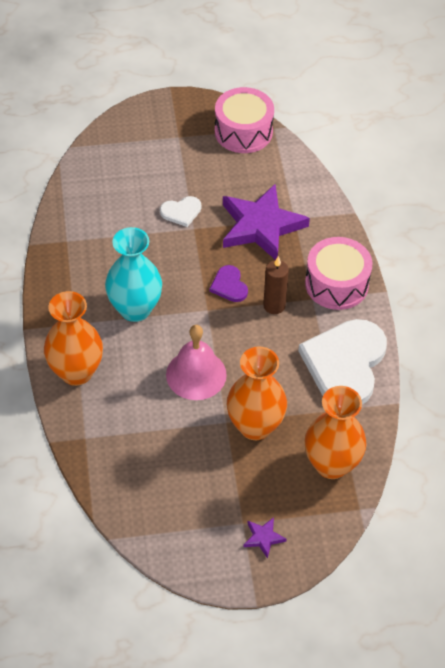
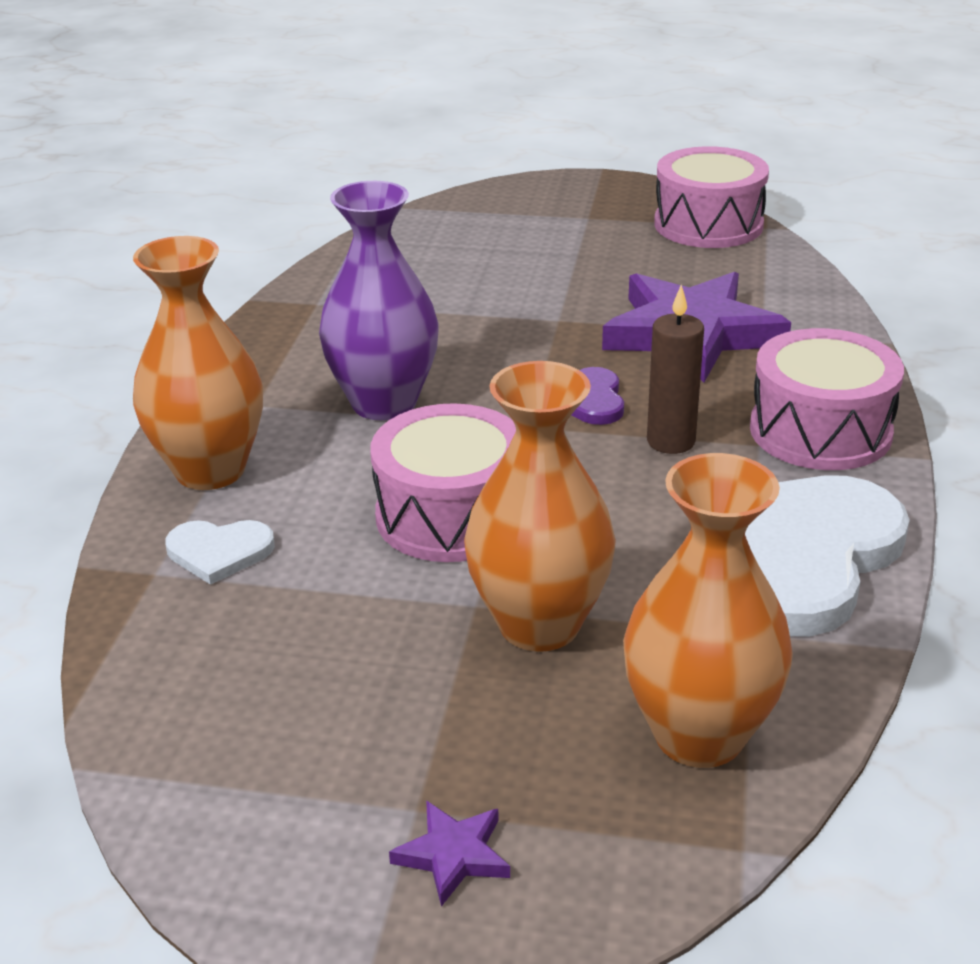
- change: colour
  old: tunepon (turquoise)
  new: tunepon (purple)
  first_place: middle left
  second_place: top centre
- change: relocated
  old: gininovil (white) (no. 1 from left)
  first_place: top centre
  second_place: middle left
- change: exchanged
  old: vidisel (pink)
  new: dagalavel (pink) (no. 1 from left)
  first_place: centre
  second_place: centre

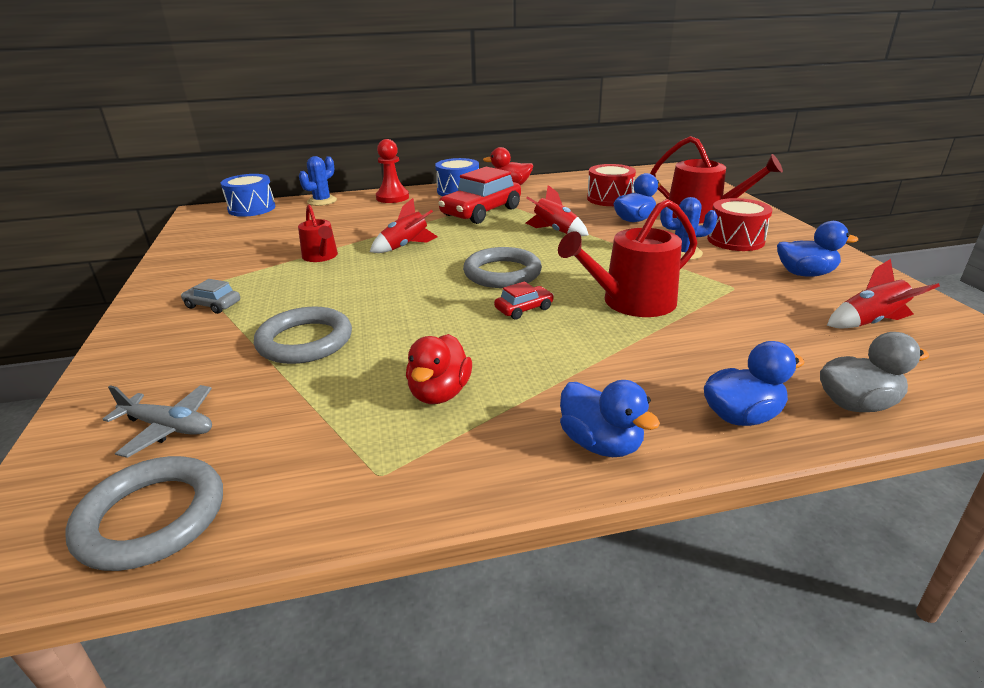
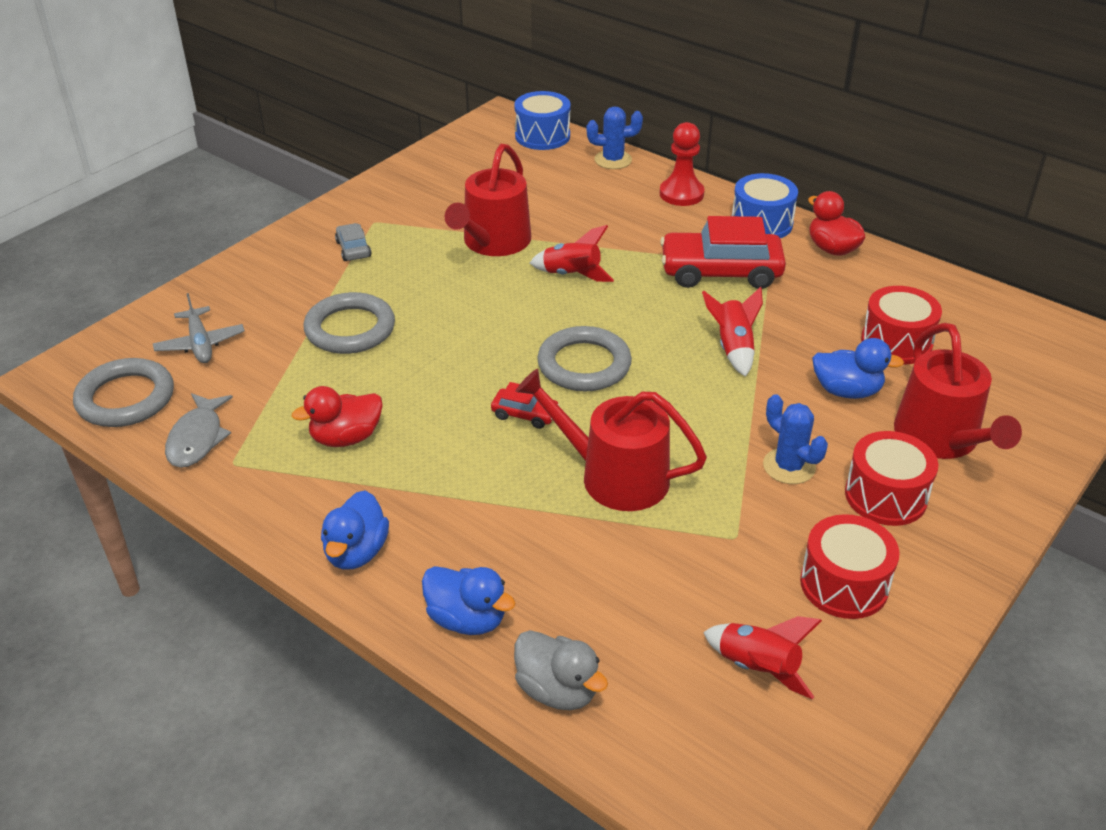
- change: size
  old: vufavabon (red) (no. 1 from left)
  first_place: middle left
  second_place: top centre
  factor: 1.69
- change: exchanged
  old: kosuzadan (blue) (no. 4 from left)
  new: dagalavel (red) (no. 1 from left)
  first_place: middle right
  second_place: bottom right
- change: appeared
  new: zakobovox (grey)
  second_place: middle left

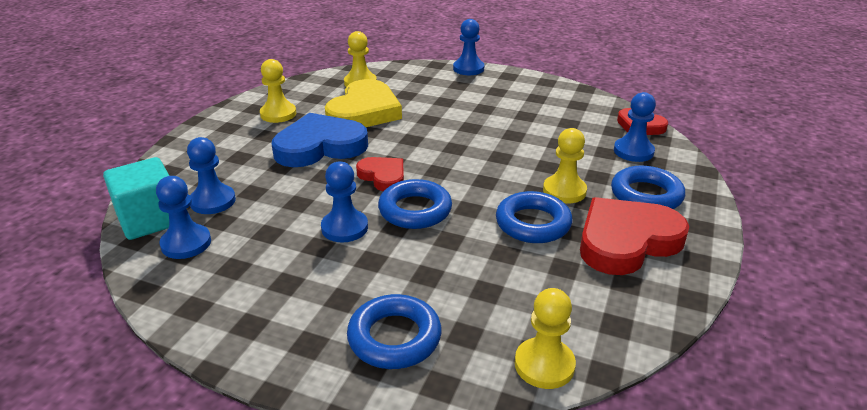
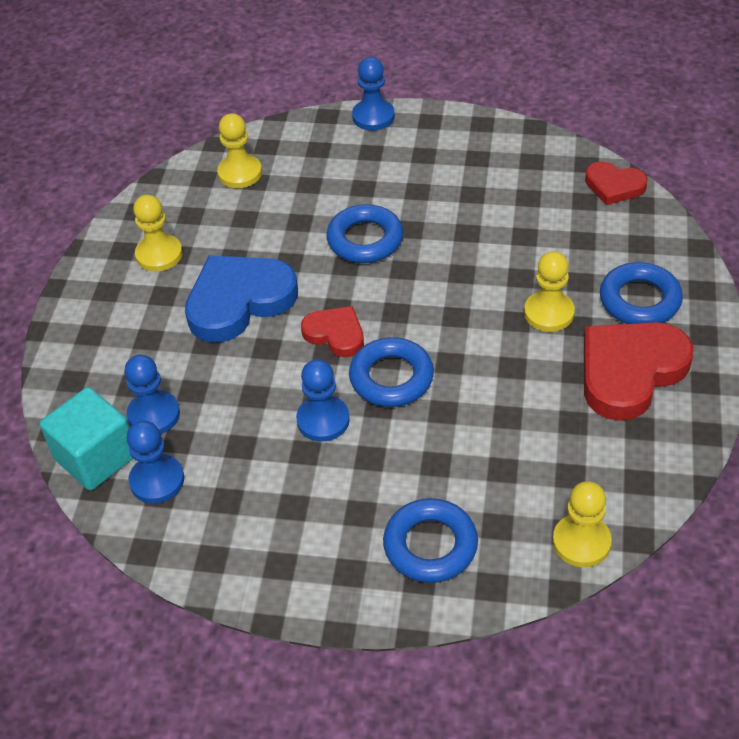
- change: missing
  old: gininovil (yellow)
  first_place: top centre
- change: relocated
  old: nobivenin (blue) (no. 3 from left in the first image)
  new: nobivenin (blue) (no. 1 from left)
  first_place: centre
  second_place: top centre
- change: missing
  old: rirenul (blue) (no. 5 from left)
  first_place: top right

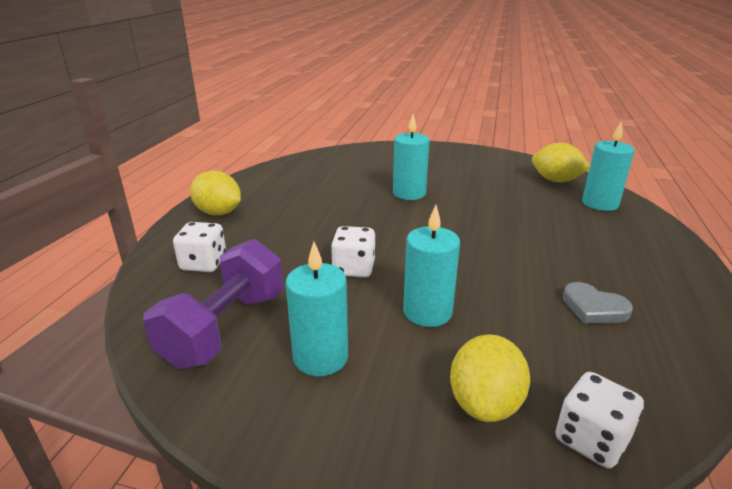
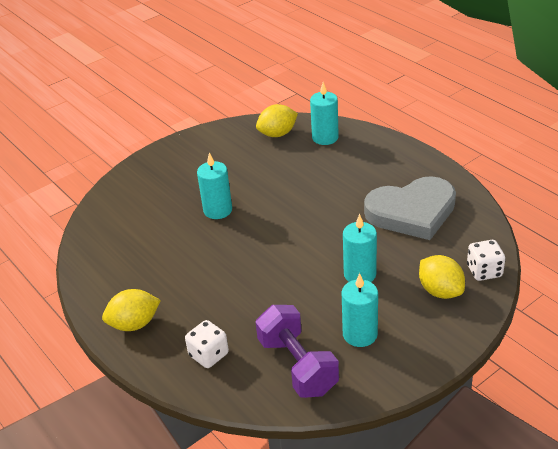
- change: missing
  old: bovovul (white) (no. 2 from left)
  first_place: centre
- change: size
  old: gininovil (grey)
  first_place: middle right
  second_place: middle right
  factor: 2.33

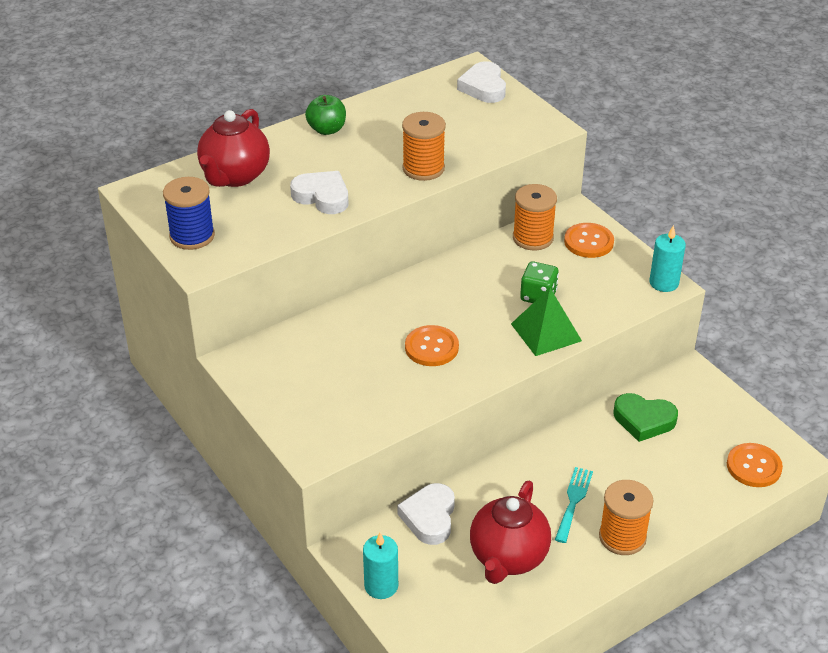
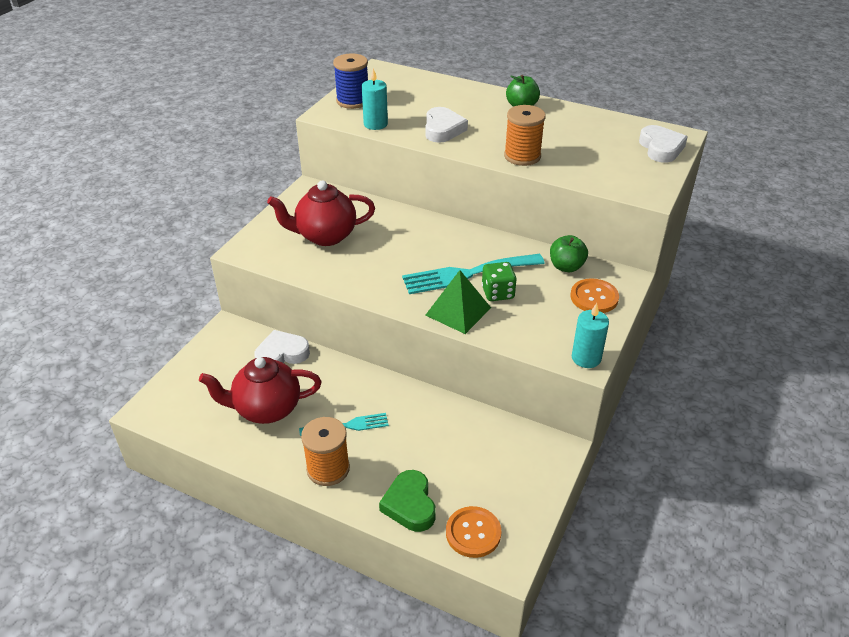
- change: relocated
  old: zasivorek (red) (no. 1 from left in the first image)
  new: zasivorek (red) (no. 2 from left)
  first_place: top left
  second_place: centre
- change: relocated
  old: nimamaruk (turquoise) (no. 1 from left)
  first_place: bottom centre
  second_place: top centre
- change: missing
  old: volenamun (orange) (no. 1 from left)
  first_place: centre
- change: spun
  old: gininovil (white) (no. 3 from left)
  first_place: top centre
  second_place: top right
  degrees: 120
- change: exchanged
  old: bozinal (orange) (no. 2 from left)
  new: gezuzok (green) (no. 2 from left)
  first_place: top centre
  second_place: middle right
- change: relocated
  old: gininovil (green)
  first_place: middle right
  second_place: bottom centre
- change: appeared
  new: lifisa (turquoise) (no. 2 from left)
  second_place: centre

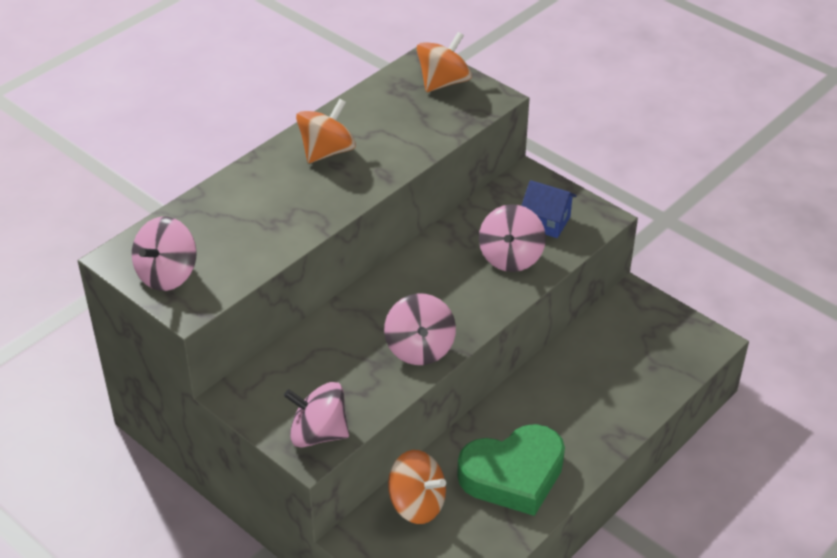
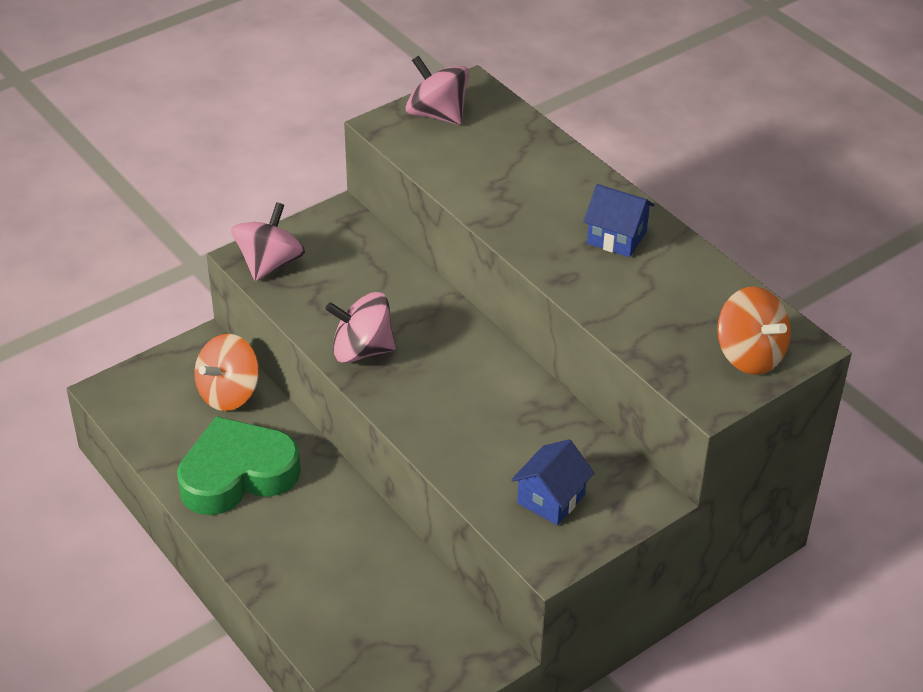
- change: exchanged
  old: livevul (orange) (no. 1 from left)
  new: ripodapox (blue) (no. 2 from left)
  first_place: top centre
  second_place: top right
- change: spun
  old: gininovil (green)
  first_place: bottom centre
  second_place: bottom left
  degrees: 75
- change: missing
  old: livevul (pink) (no. 4 from left)
  first_place: centre

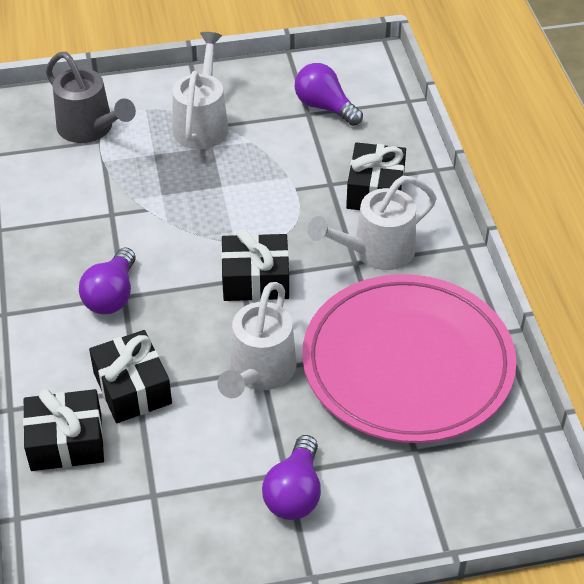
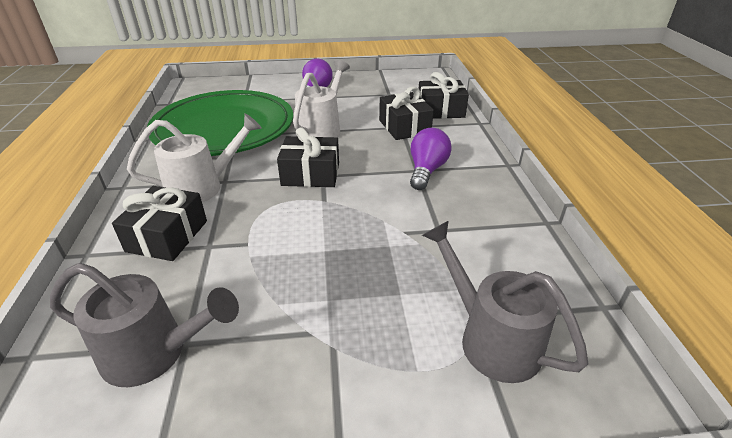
- change: missing
  old: vufavabon (white) (no. 1 from left)
  first_place: top centre
- change: exchanged
  old: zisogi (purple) (no. 3 from left)
  new: vufavabon (grey) (no. 1 from left)
  first_place: top centre
  second_place: bottom left
- change: colour
  old: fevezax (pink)
  new: fevezax (green)
  first_place: middle right
  second_place: top left

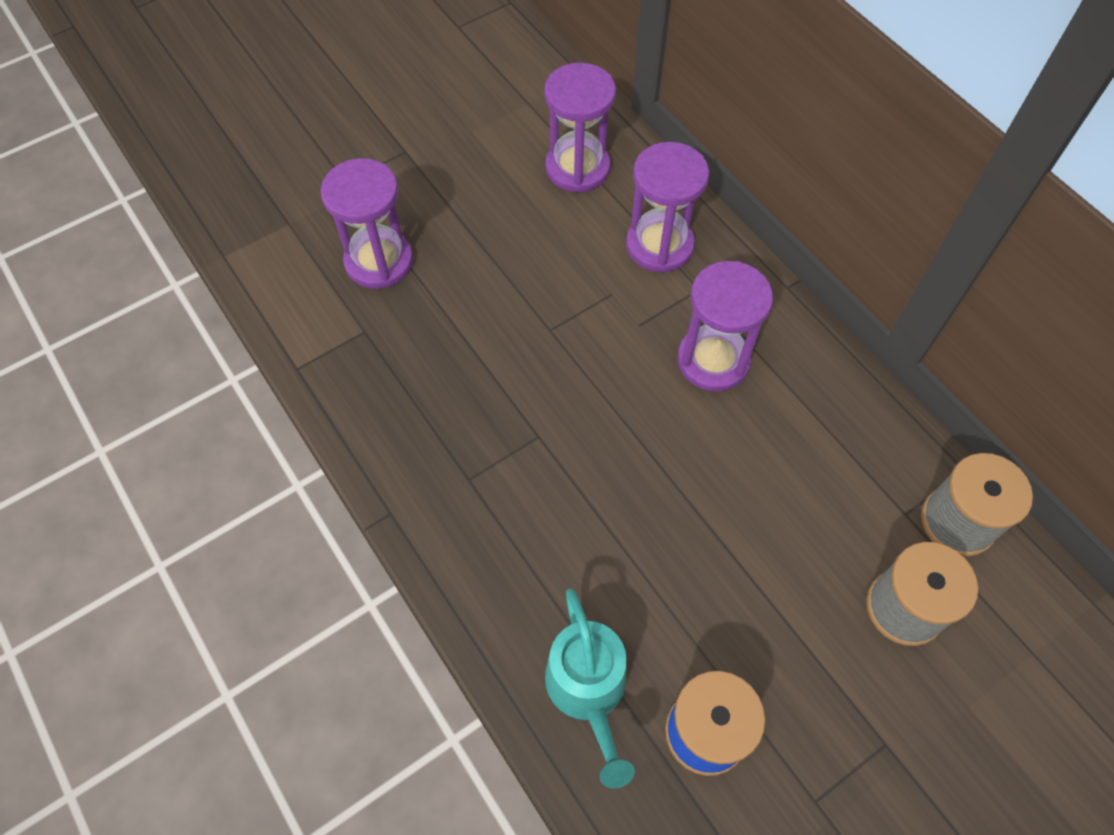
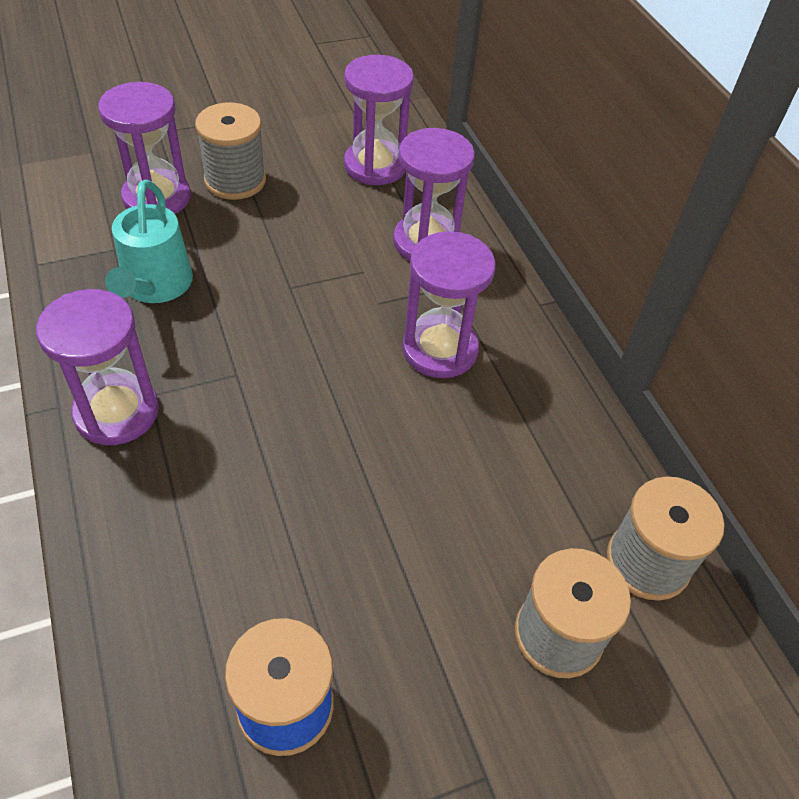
- change: relocated
  old: vufavabon (turquoise)
  first_place: bottom centre
  second_place: top left
- change: appeared
  new: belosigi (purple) (no. 1 from left)
  second_place: middle left
- change: appeared
  new: bozinal (grey) (no. 1 from left)
  second_place: top left

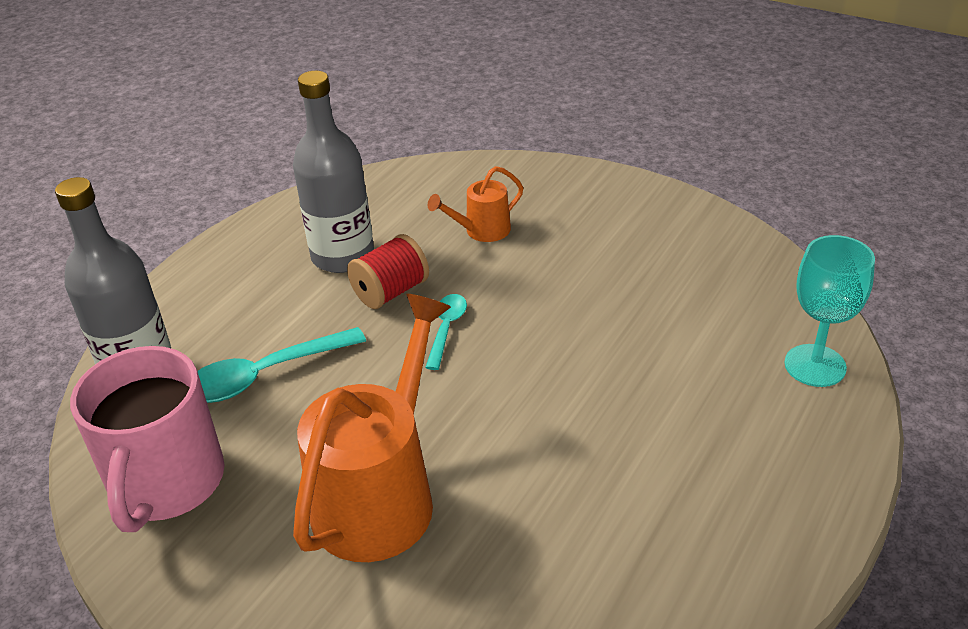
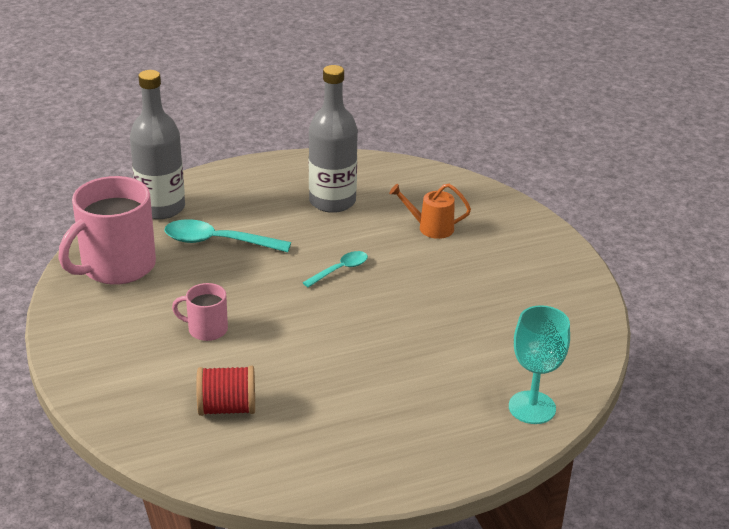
- change: exchanged
  old: vufavabon (orange) (no. 1 from left)
  new: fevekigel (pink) (no. 2 from left)
  first_place: bottom centre
  second_place: middle left
- change: relocated
  old: bozinal (red)
  first_place: centre
  second_place: bottom left

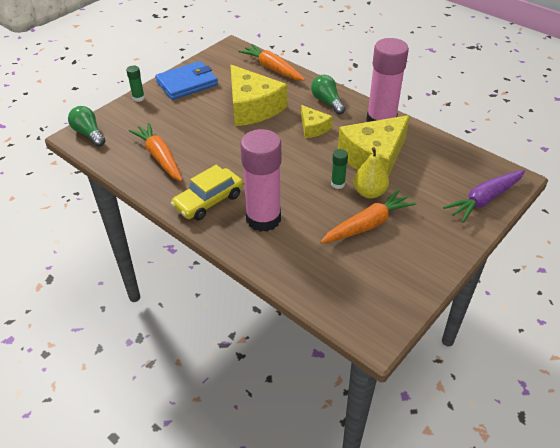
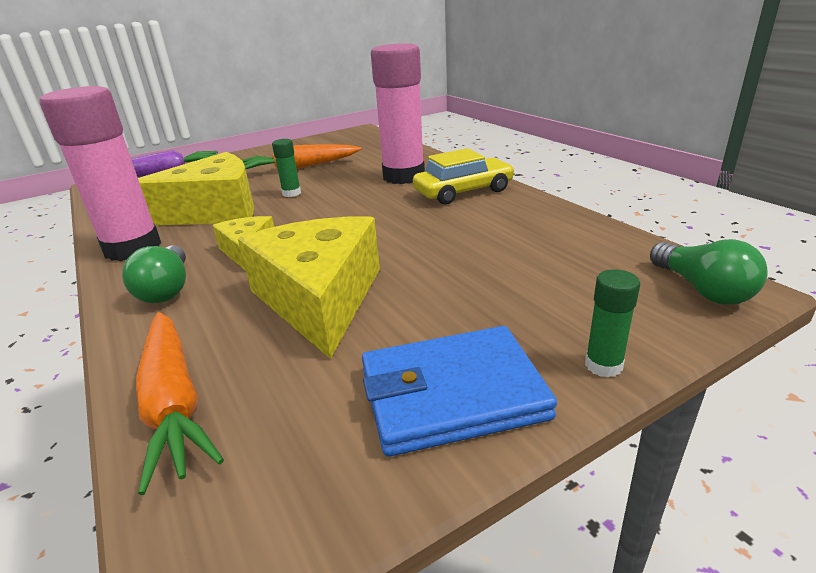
- change: missing
  old: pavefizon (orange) (no. 1 from left)
  first_place: middle left
- change: missing
  old: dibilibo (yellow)
  first_place: centre

